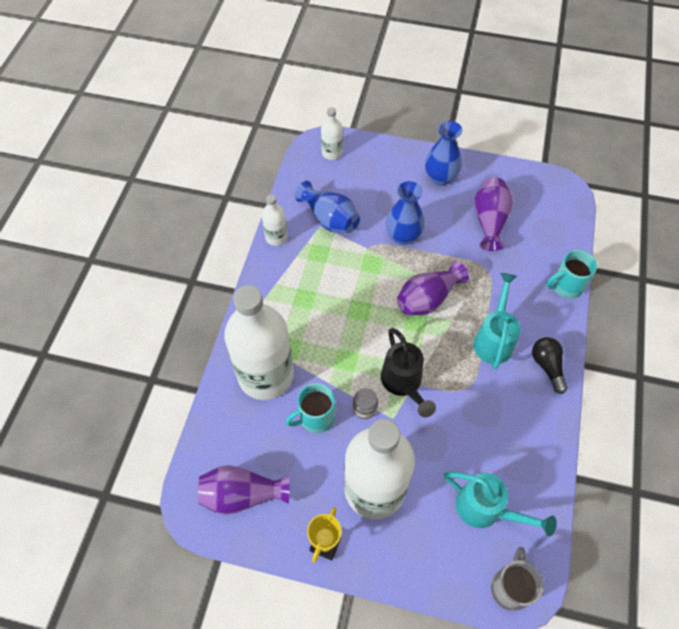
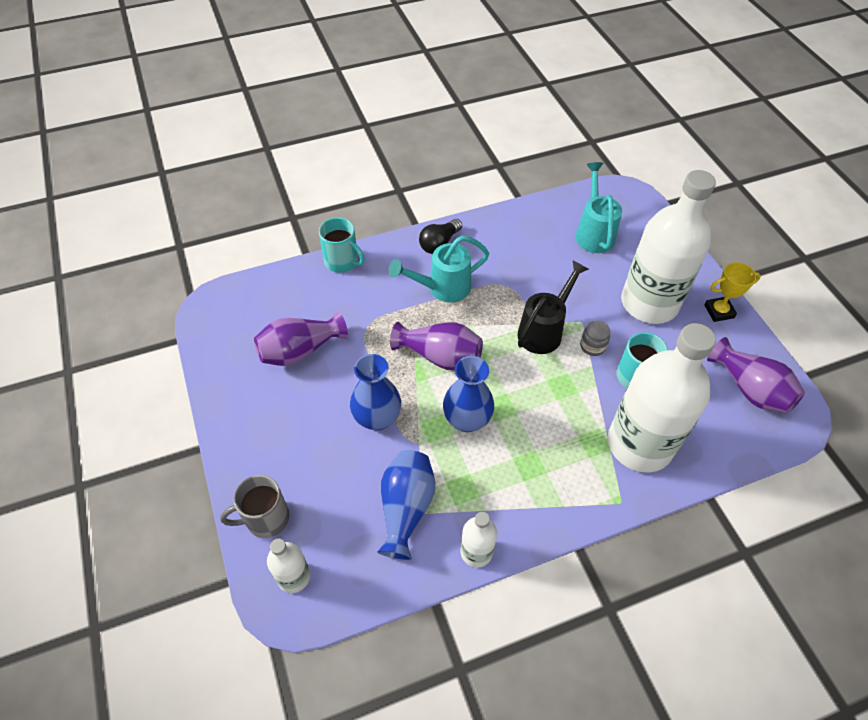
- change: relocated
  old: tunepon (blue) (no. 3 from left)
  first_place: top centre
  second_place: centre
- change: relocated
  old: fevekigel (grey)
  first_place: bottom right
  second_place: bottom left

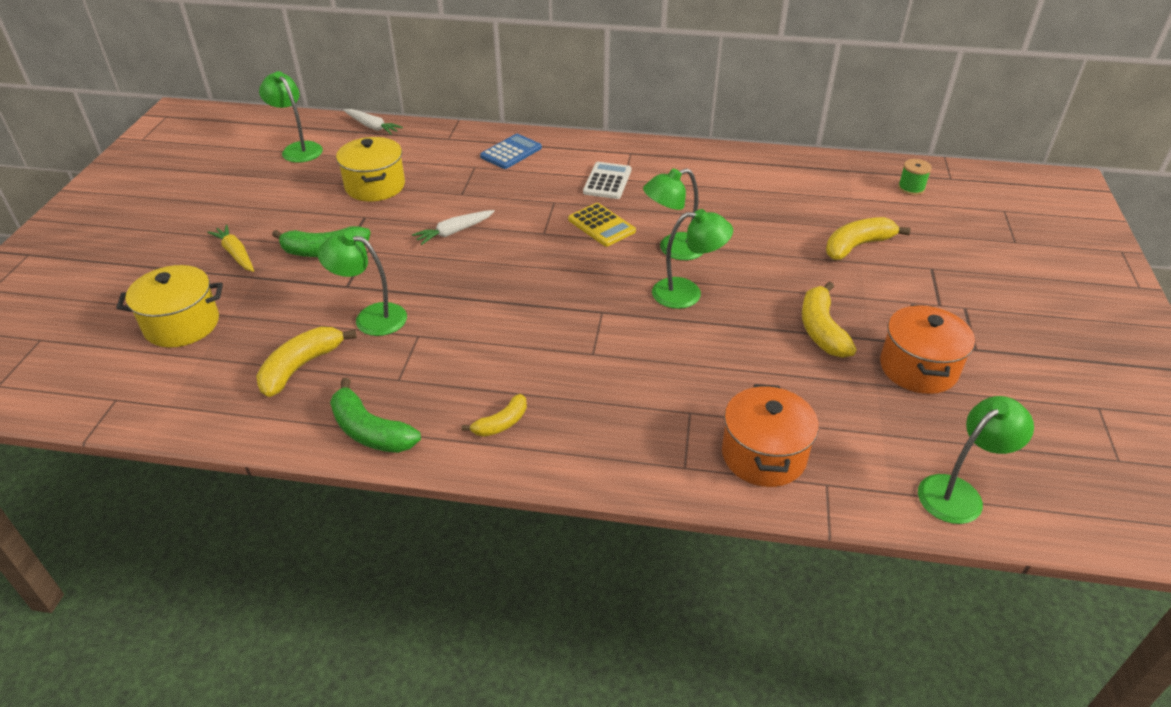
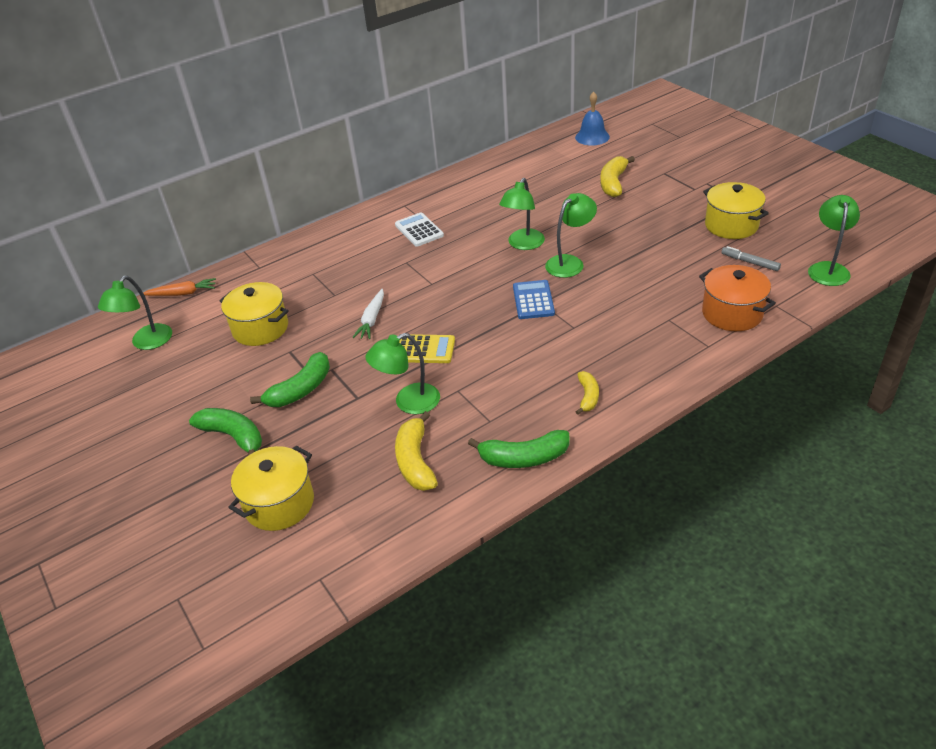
- change: exchanged
  old: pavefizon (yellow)
  new: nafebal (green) (no. 1 from left)
  first_place: middle left
  second_place: middle left
- change: spun
  old: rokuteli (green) (no. 1 from left)
  first_place: top left
  second_place: middle left
  degrees: -75
- change: colour
  old: pavefizon (white) (no. 1 from left)
  new: pavefizon (orange)
  first_place: top left
  second_place: middle left
- change: relocated
  old: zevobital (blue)
  first_place: top centre
  second_place: centre
- change: relocated
  old: zevobital (yellow)
  first_place: top centre
  second_place: centre
- change: missing
  old: nafebal (yellow) (no. 3 from left)
  first_place: middle right
- change: colour
  old: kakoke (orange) (no. 2 from left)
  new: kakoke (yellow) (no. 3 from left)
  first_place: middle right
  second_place: top right
- change: exchanged
  old: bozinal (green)
  new: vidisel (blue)
  first_place: top right
  second_place: top centre
- change: appeared
  new: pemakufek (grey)
  second_place: middle right

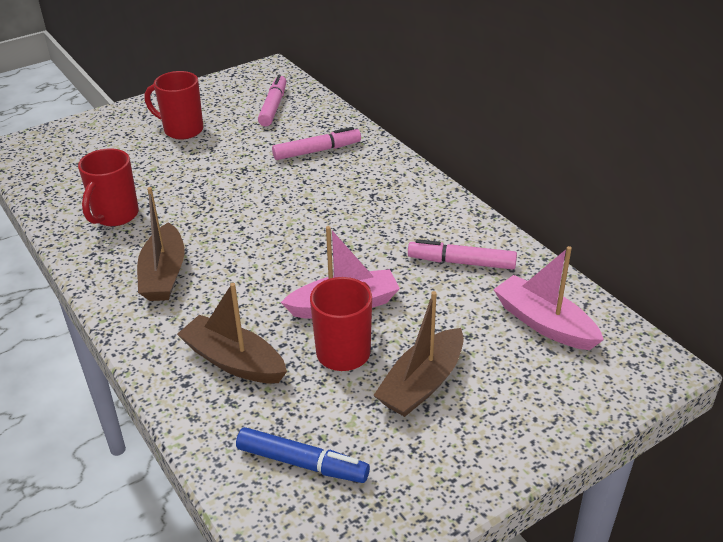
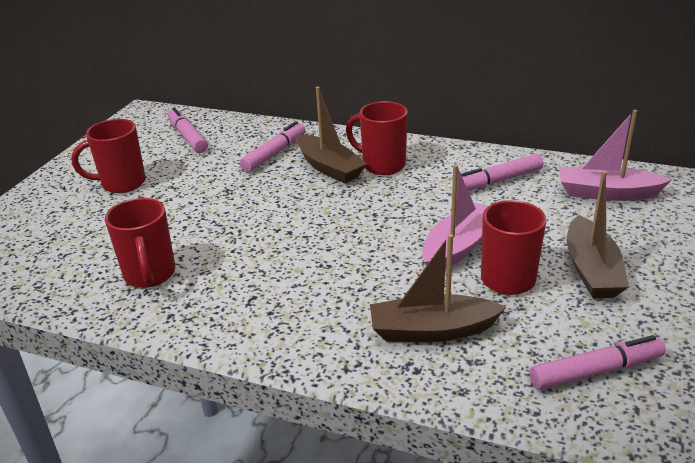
- change: relocated
  old: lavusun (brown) (no. 1 from left)
  first_place: middle left
  second_place: top centre
- change: colour
  old: pemakufek (blue)
  new: pemakufek (pink) (no. 4 from left)
  first_place: bottom centre
  second_place: bottom right
- change: appeared
  new: fevekigel (red) (no. 3 from left)
  second_place: top centre

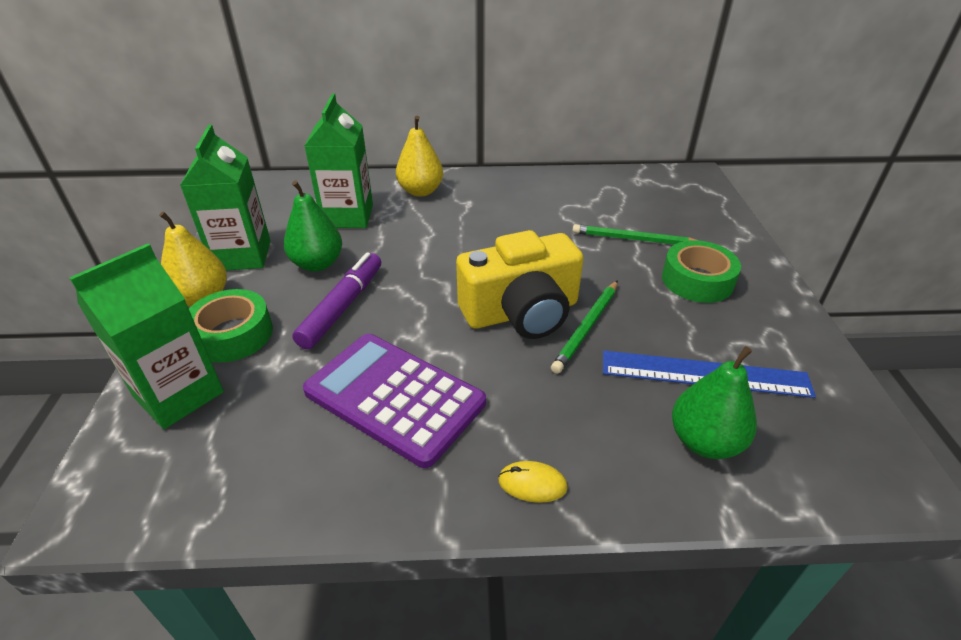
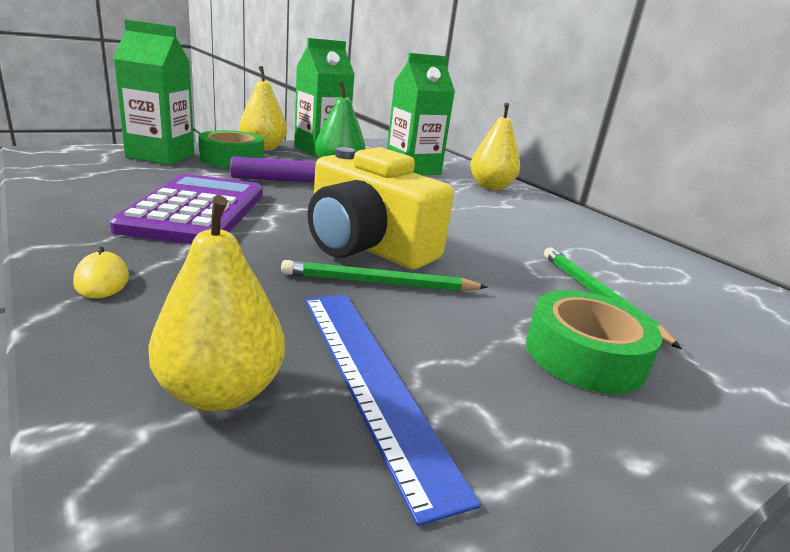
- change: colour
  old: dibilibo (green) (no. 2 from left)
  new: dibilibo (yellow) (no. 1 from left)
  first_place: middle right
  second_place: middle left

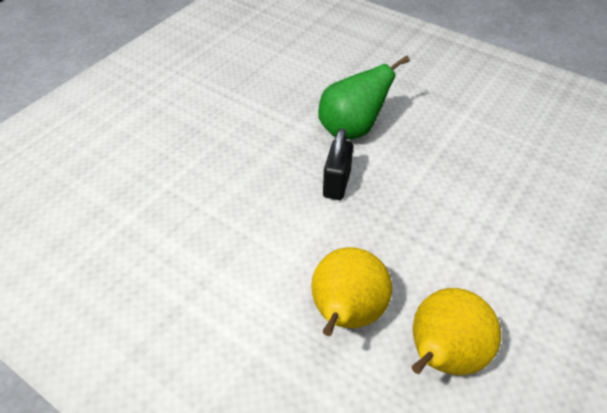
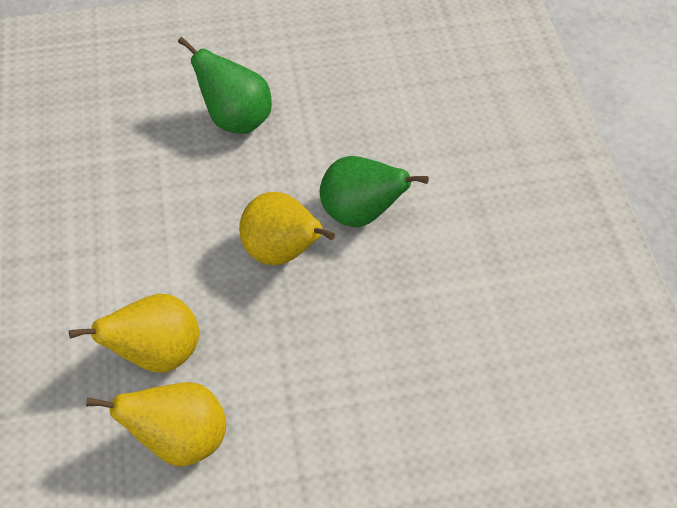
- change: exchanged
  old: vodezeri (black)
  new: dibilibo (yellow) (no. 3 from left)
  first_place: centre
  second_place: centre
- change: appeared
  new: dibilibo (green) (no. 1 from left)
  second_place: top left

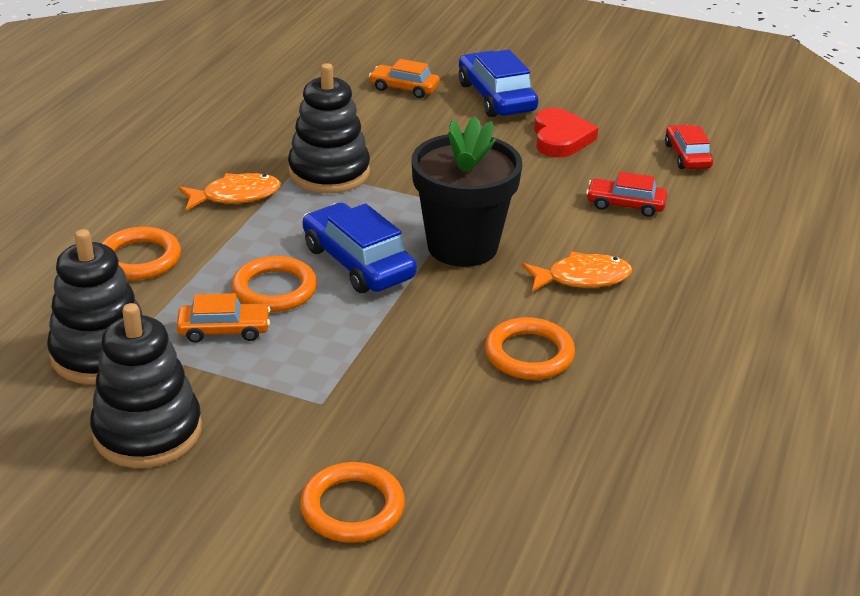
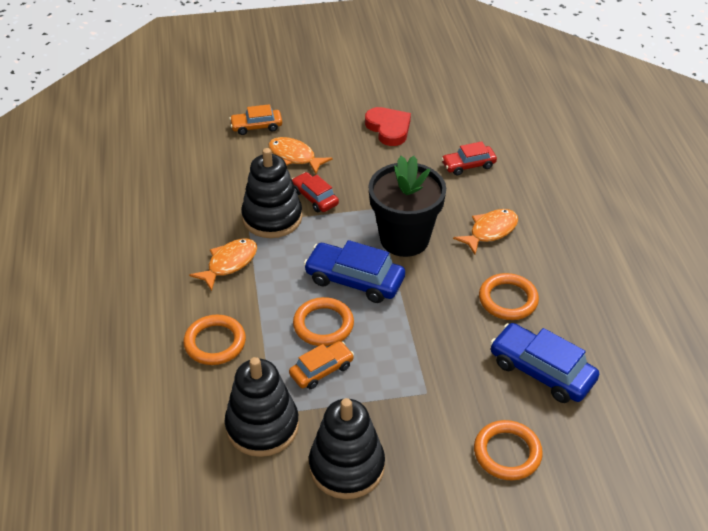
- change: relocated
  old: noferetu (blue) (no. 2 from left)
  first_place: top centre
  second_place: bottom right
- change: relocated
  old: noferetu (red) (no. 2 from left in the first image)
  new: noferetu (red) (no. 1 from left)
  first_place: top right
  second_place: centre
- change: appeared
  new: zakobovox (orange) (no. 2 from left)
  second_place: top centre

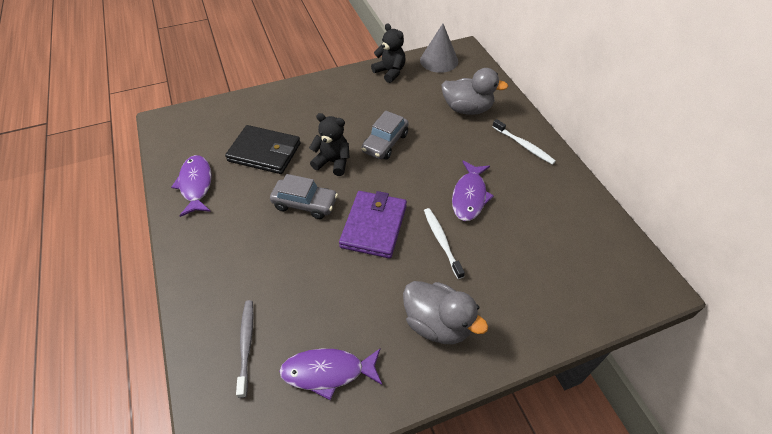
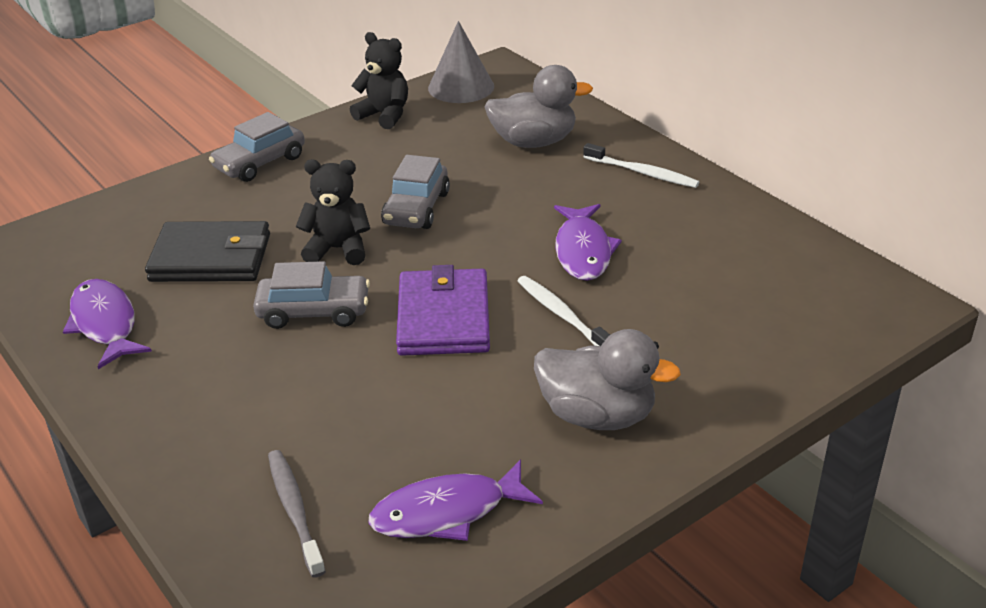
- change: appeared
  new: noferetu (grey) (no. 1 from left)
  second_place: top left

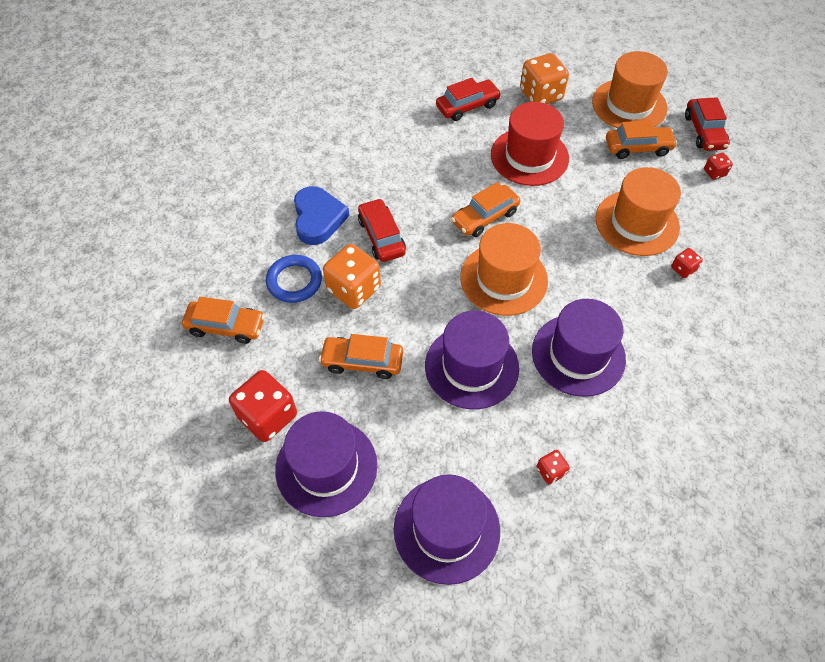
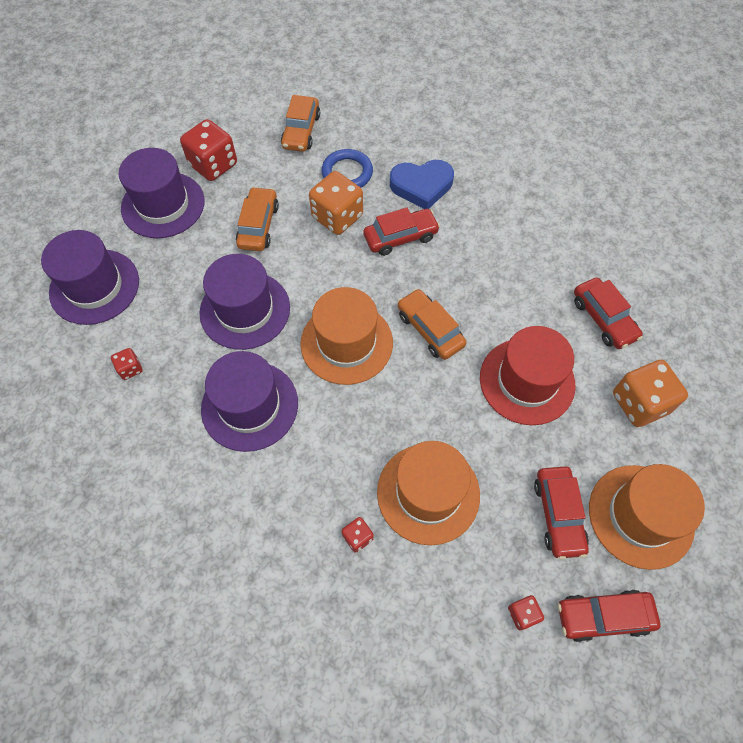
- change: colour
  old: noferetu (orange) (no. 4 from left)
  new: noferetu (red) (no. 2 from left)
  first_place: top right
  second_place: bottom right

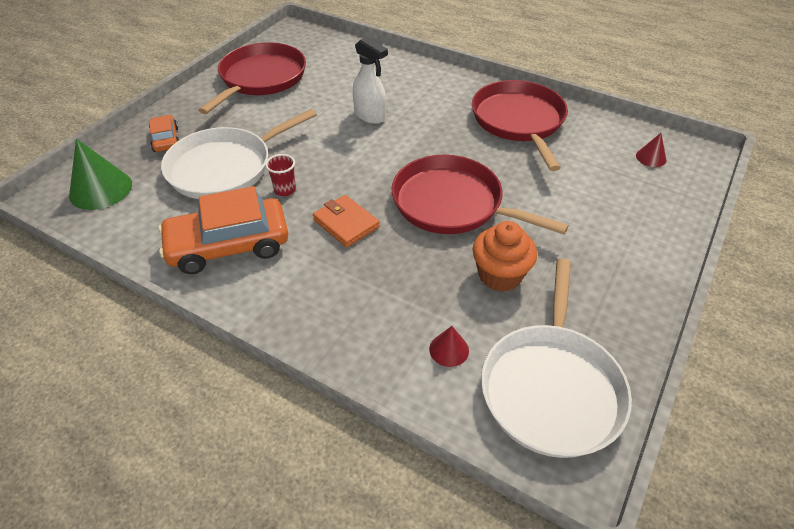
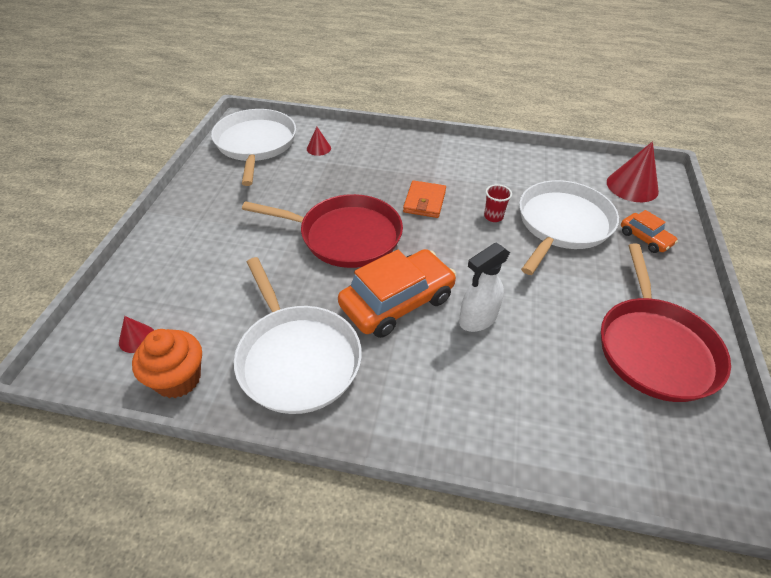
- change: colour
  old: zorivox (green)
  new: zorivox (red) (no. 3 from left)
  first_place: top left
  second_place: top right
- change: relocated
  old: noferetu (orange) (no. 2 from left in the first image)
  new: noferetu (orange) (no. 1 from left)
  first_place: middle left
  second_place: centre
- change: spun
  old: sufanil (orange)
  first_place: centre
  second_place: centre
  degrees: 75
- change: spun
  old: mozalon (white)
  first_place: top centre
  second_place: centre
  degrees: -60
- change: colour
  old: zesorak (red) (no. 3 from left)
  new: zesorak (white) (no. 2 from left)
  first_place: top centre
  second_place: centre
- change: relocated
  old: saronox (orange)
  first_place: centre
  second_place: middle left

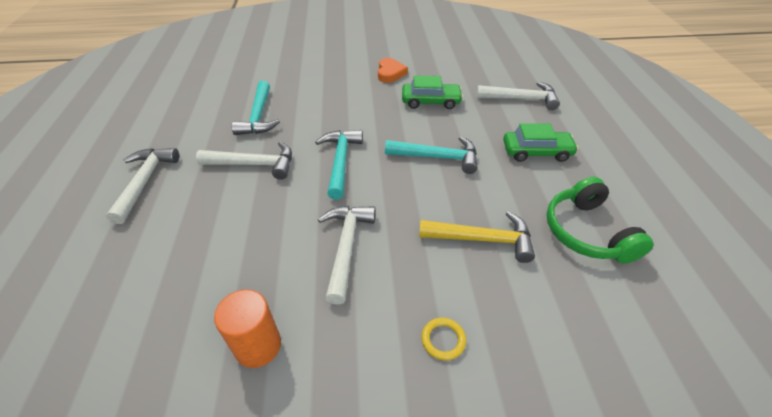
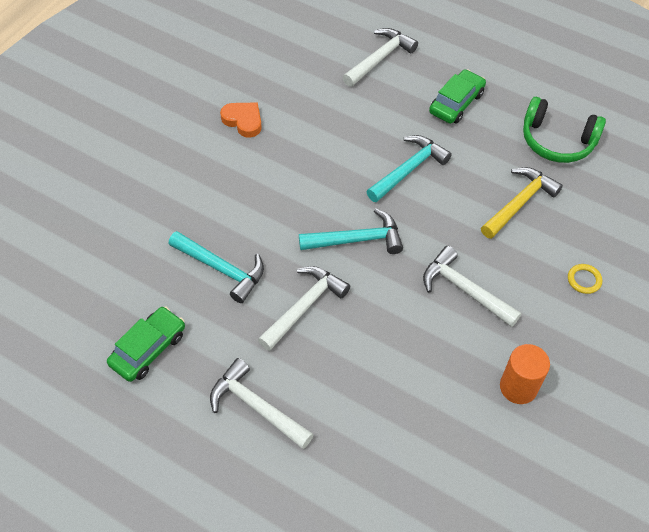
- change: spun
  old: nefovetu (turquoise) (no. 2 from left)
  first_place: centre
  second_place: centre
  degrees: 135
- change: relocated
  old: noferetu (green) (no. 1 from left)
  first_place: top centre
  second_place: middle left

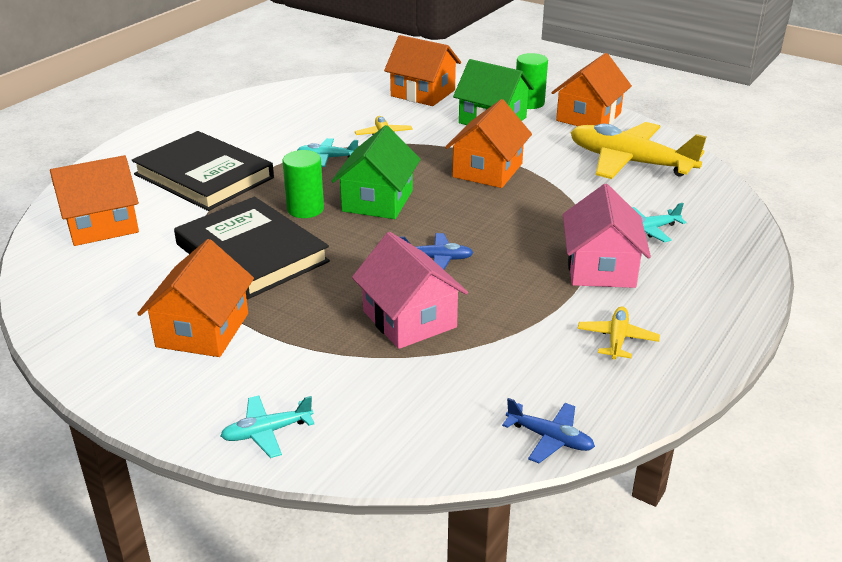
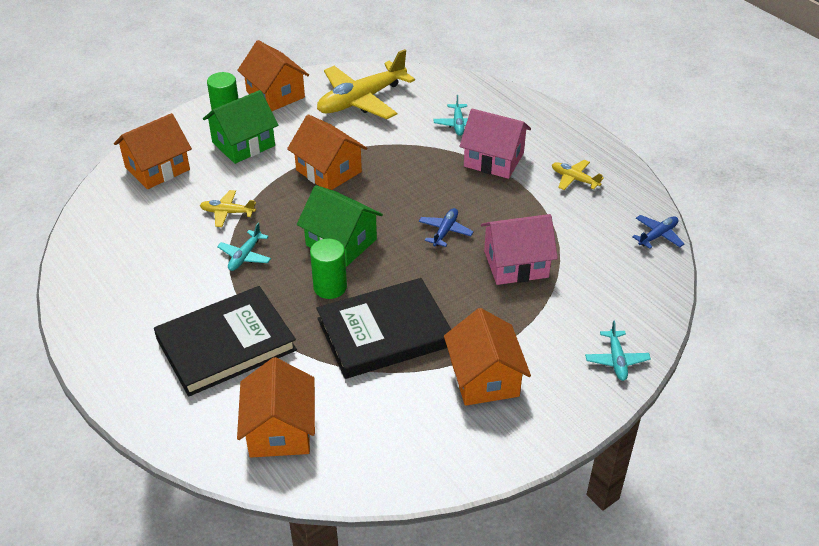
- change: spun
  old: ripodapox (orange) (no. 2 from left in the first image)
  first_place: middle left
  second_place: centre
  degrees: 45

